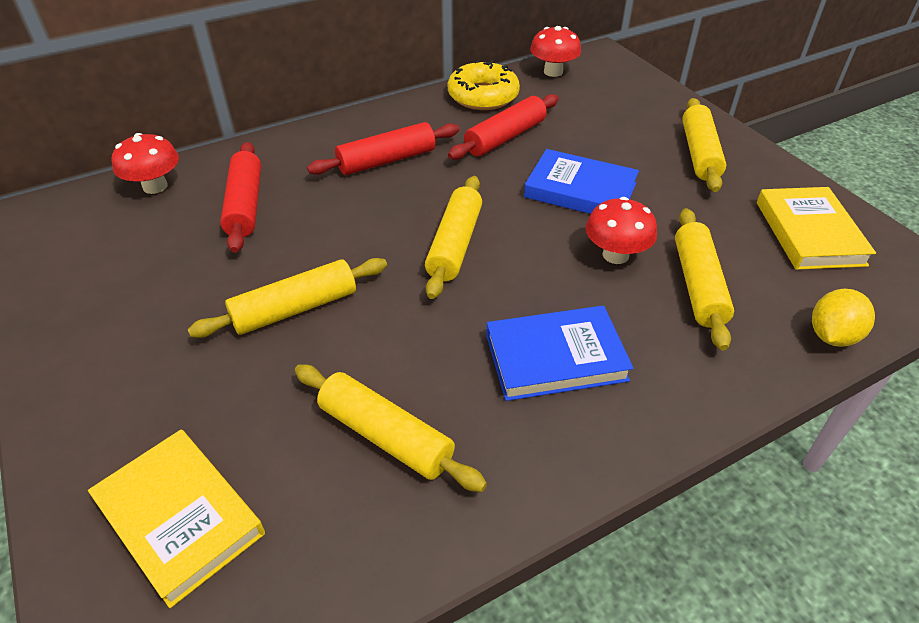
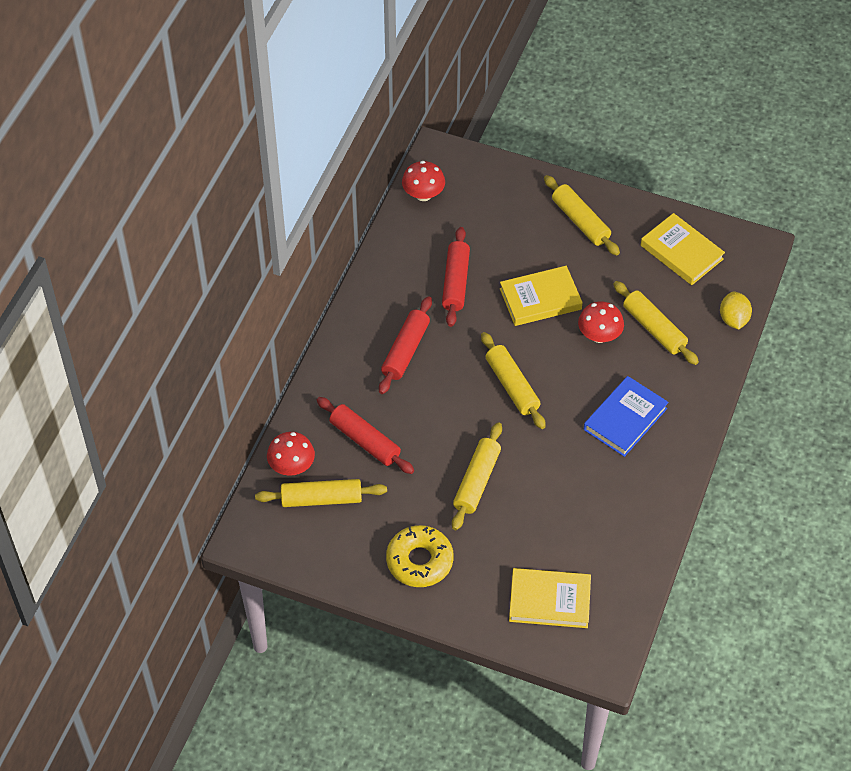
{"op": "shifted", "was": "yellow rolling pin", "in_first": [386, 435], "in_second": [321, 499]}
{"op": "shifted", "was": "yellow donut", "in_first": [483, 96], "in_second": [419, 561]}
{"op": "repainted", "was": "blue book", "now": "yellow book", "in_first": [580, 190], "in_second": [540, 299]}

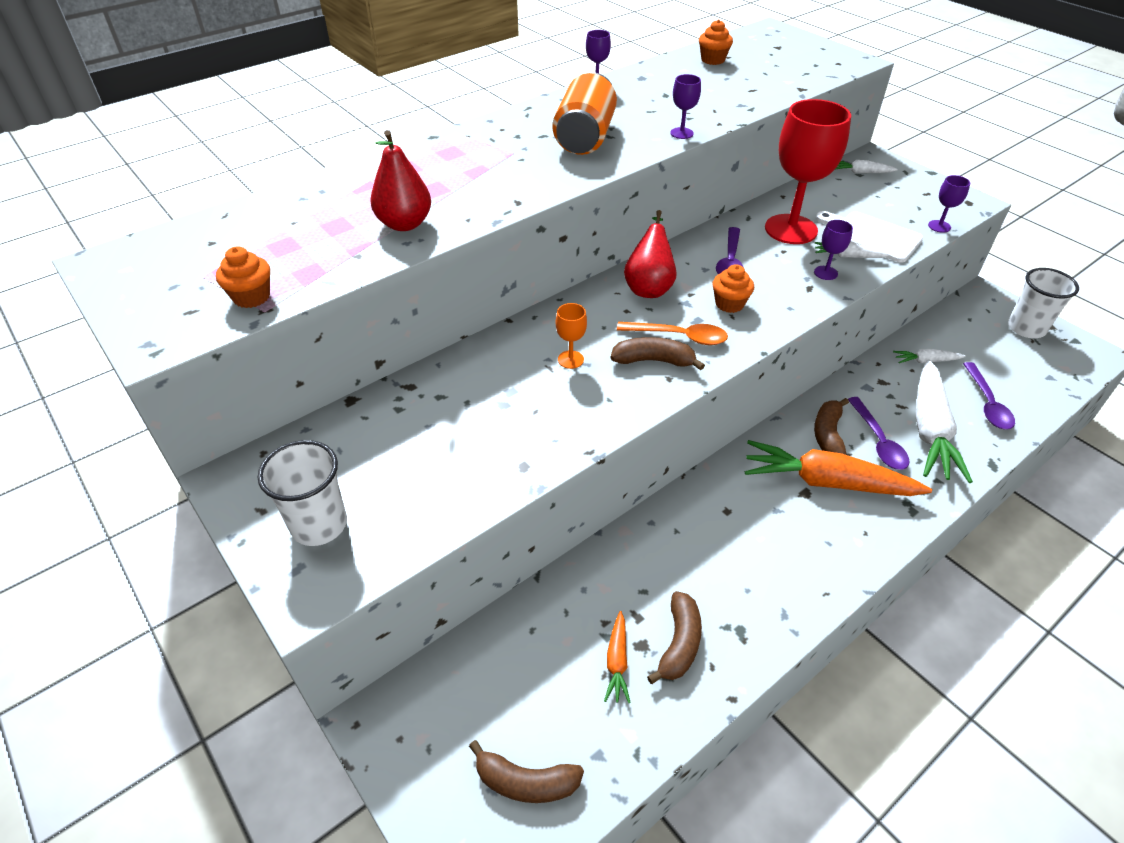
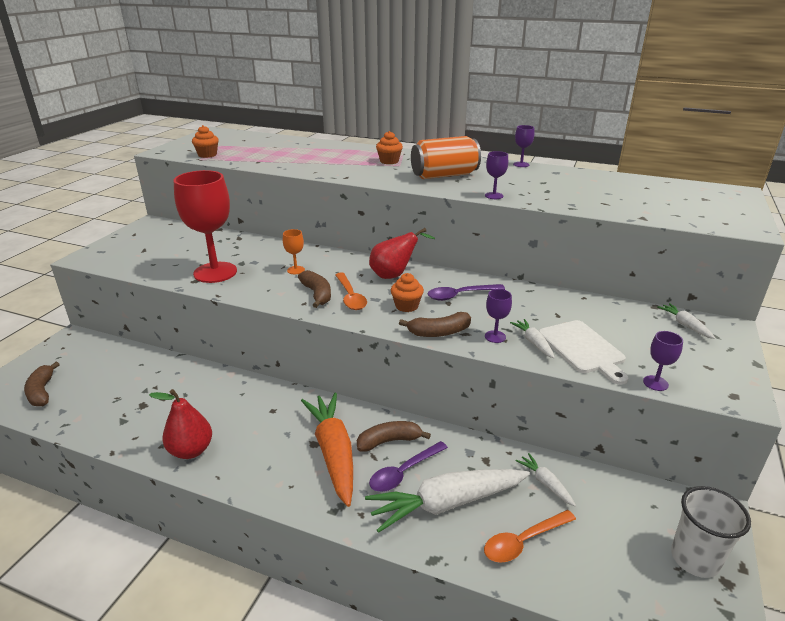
{"op": "gone", "was": "white cup", "in_first": [319, 525]}
{"op": "shifted", "was": "red pear", "in_first": [404, 224], "in_second": [191, 450]}
{"op": "gone", "was": "orange carrot", "in_first": [617, 661]}
{"op": "shifted", "was": "brown banana", "in_first": [679, 643], "in_second": [439, 332]}
{"op": "shifted", "was": "orange cupcake", "in_first": [713, 60], "in_second": [389, 161]}
{"op": "shifted", "was": "red goblet", "in_first": [791, 229], "in_second": [215, 272]}
{"op": "rotated", "was": "white cutting board", "in_first": [872, 236], "in_second": [583, 349], "clockwise": 150}
{"op": "repainted", "was": "purple spoon", "now": "orange spoon", "in_first": [987, 404], "in_second": [523, 542]}

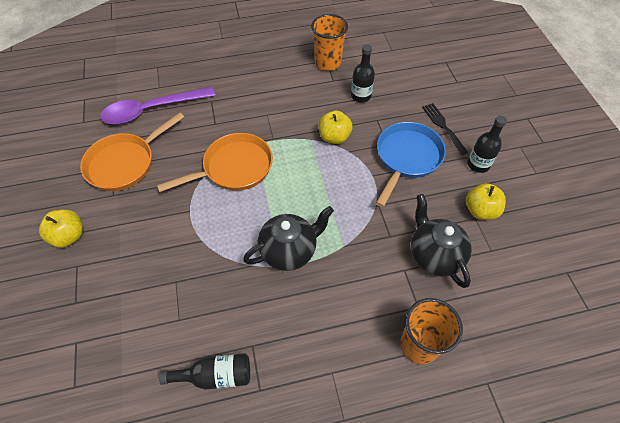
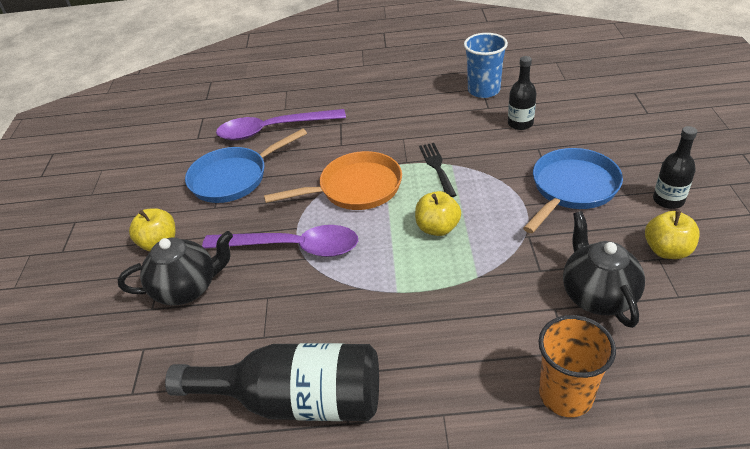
{"op": "repainted", "was": "orange pan", "now": "blue pan", "in_first": [125, 163], "in_second": [234, 178]}
{"op": "scaled", "was": "black bottle", "in_first": [215, 375], "in_second": [296, 400], "ratio": 1.89}
{"op": "shifted", "was": "black teapot", "in_first": [289, 251], "in_second": [187, 288]}
{"op": "repainted", "was": "orange cup", "now": "blue cup", "in_first": [328, 63], "in_second": [484, 90]}
{"op": "shifted", "was": "yellow apple", "in_first": [334, 137], "in_second": [437, 228]}
{"op": "shifted", "was": "black fork", "in_first": [443, 126], "in_second": [437, 167]}
{"op": "new", "now": "purple spoon", "in_second": [292, 247]}

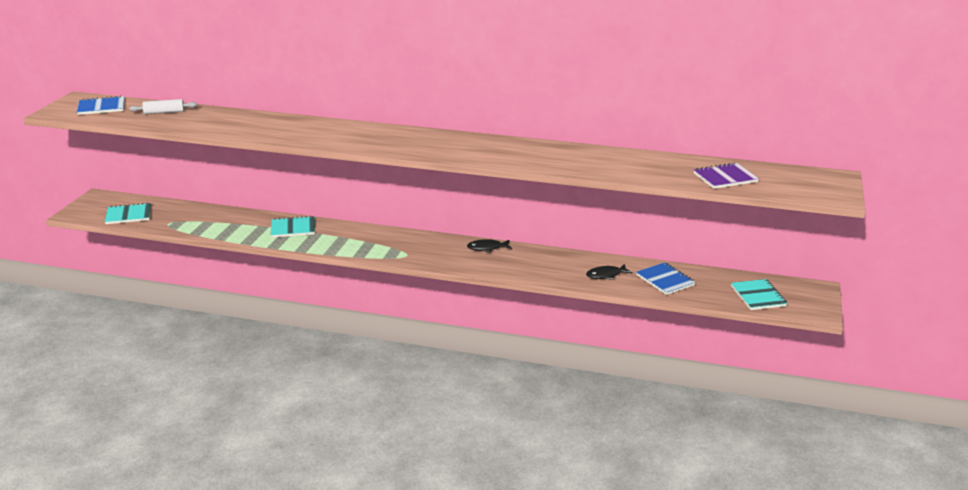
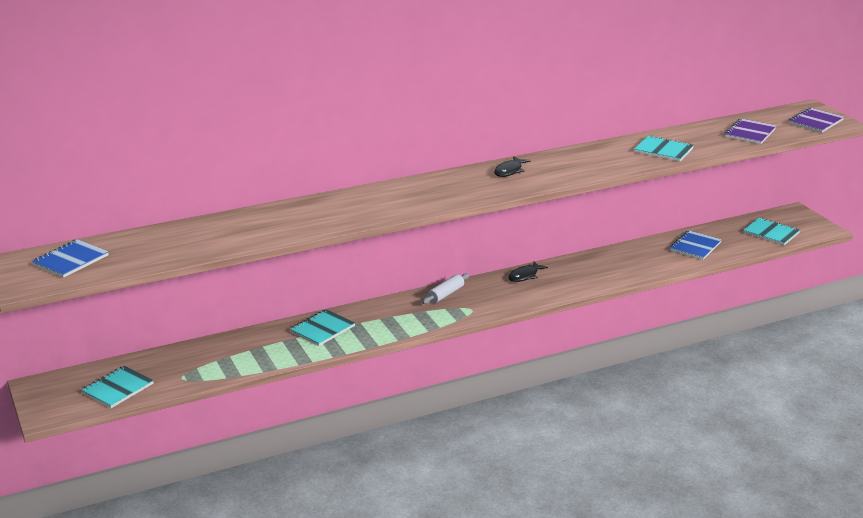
{"op": "shifted", "was": "white rolling pin", "in_first": [164, 112], "in_second": [445, 294]}
{"op": "shifted", "was": "black fish", "in_first": [606, 275], "in_second": [509, 171]}
{"op": "rotated", "was": "blue notebook", "in_first": [665, 280], "in_second": [695, 246], "clockwise": -75}
{"op": "new", "now": "turquoise notebook", "in_second": [663, 150]}
{"op": "new", "now": "purple notebook", "in_second": [815, 122]}

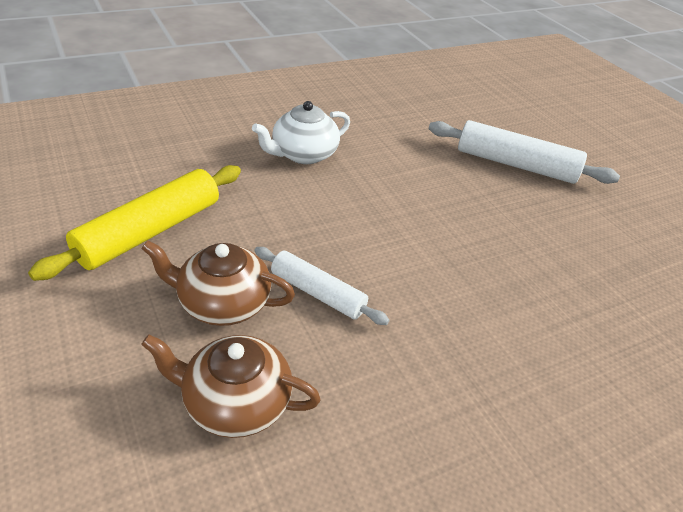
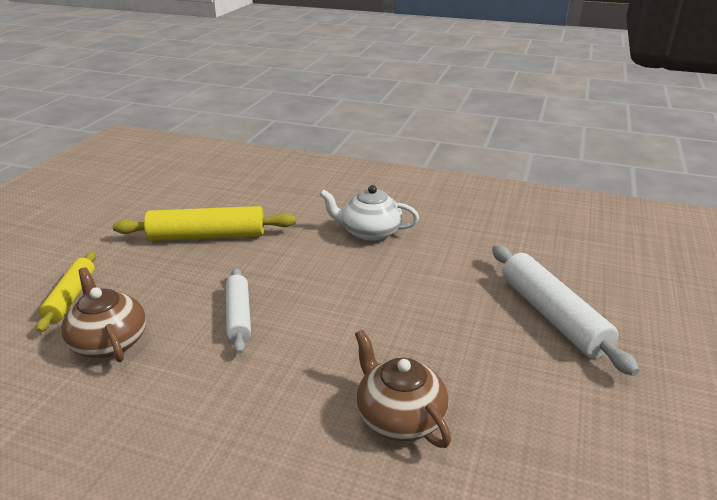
{"op": "shifted", "was": "brown teapot", "in_first": [222, 303], "in_second": [399, 417]}
{"op": "new", "now": "yellow rolling pin", "in_second": [71, 297]}

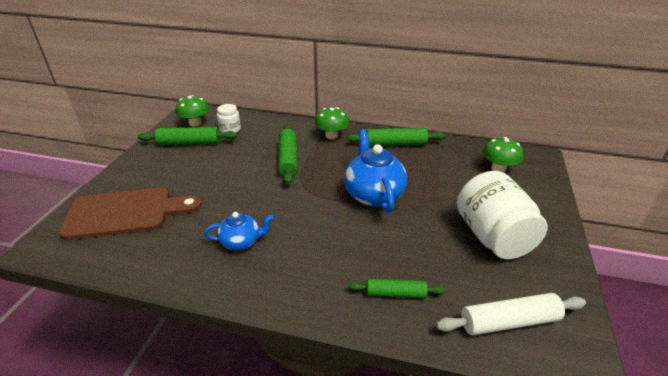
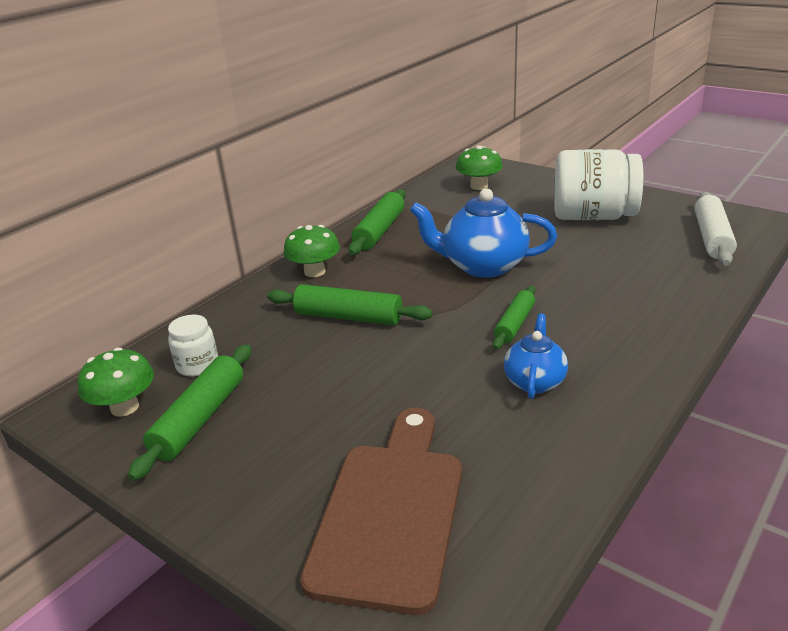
{"op": "shifted", "was": "green rolling pin", "in_first": [395, 293], "in_second": [514, 324]}

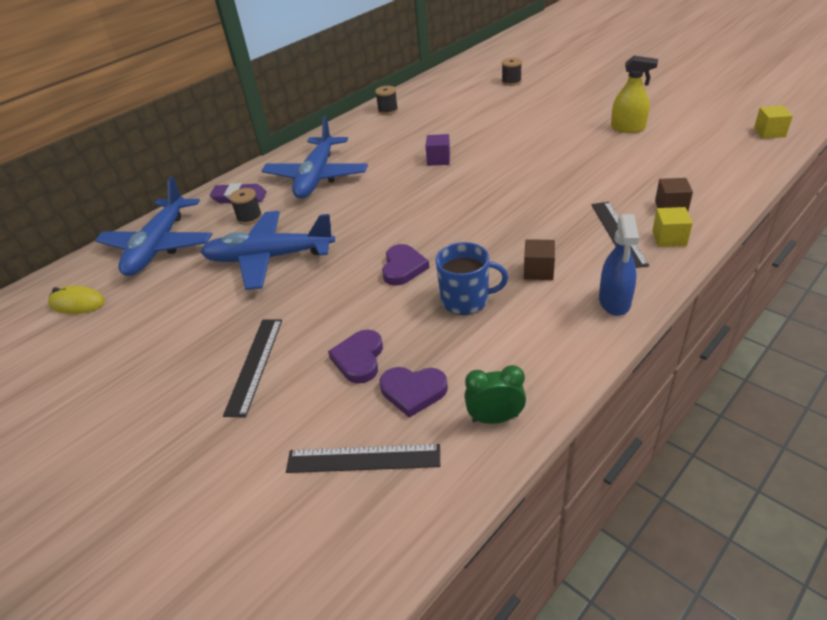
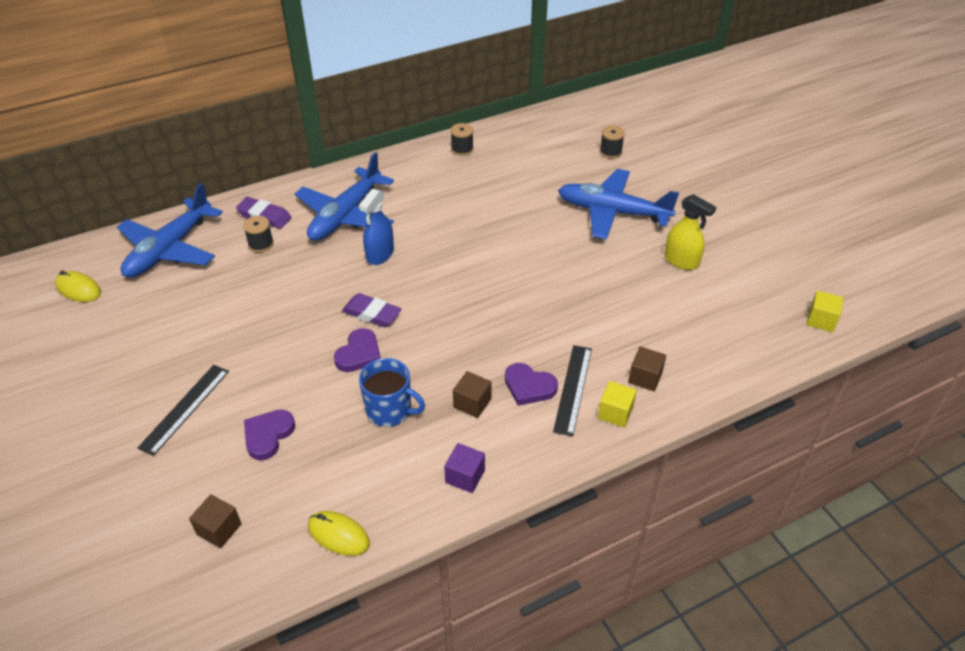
{"op": "shifted", "was": "blue plane", "in_first": [269, 258], "in_second": [612, 212]}
{"op": "swapped", "was": "black ruler", "now": "brown cube", "in_first": [363, 459], "in_second": [219, 529]}
{"op": "shifted", "was": "purple heart", "in_first": [413, 391], "in_second": [529, 386]}
{"op": "shifted", "was": "purple cube", "in_first": [438, 160], "in_second": [465, 476]}
{"op": "swapped", "was": "green clock", "now": "yellow mouse", "in_first": [495, 418], "in_second": [338, 535]}
{"op": "shifted", "was": "blue spray bottle", "in_first": [614, 302], "in_second": [380, 254]}
{"op": "new", "now": "purple eraser", "in_second": [372, 314]}

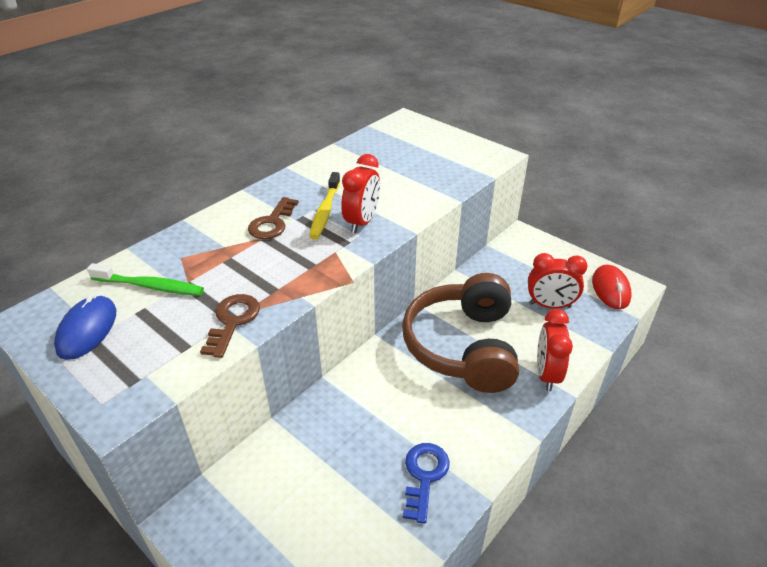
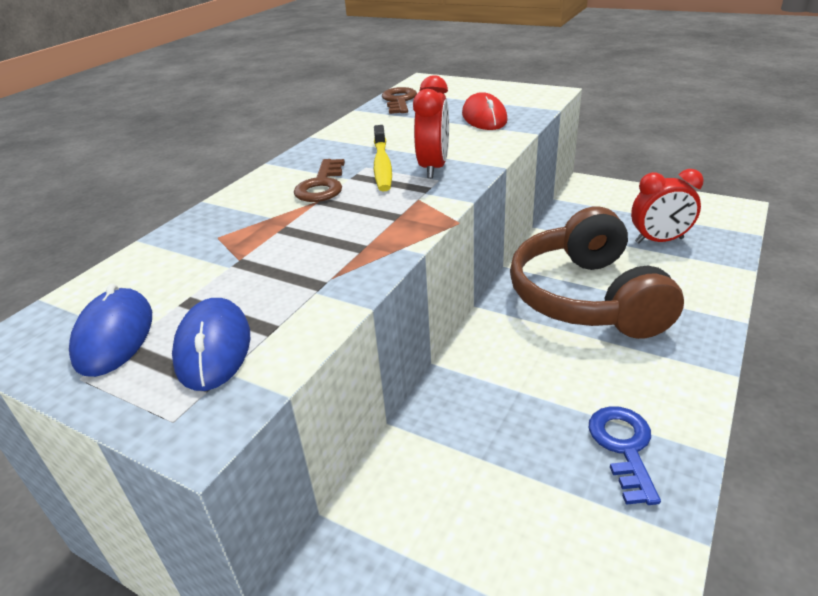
{"op": "gone", "was": "green toothbrush", "in_first": [150, 286]}
{"op": "shifted", "was": "brown key", "in_first": [232, 321], "in_second": [399, 100]}
{"op": "gone", "was": "red clock", "in_first": [546, 374]}
{"op": "shifted", "was": "red mouse", "in_first": [610, 289], "in_second": [484, 117]}
{"op": "new", "now": "blue mouse", "in_second": [213, 347]}

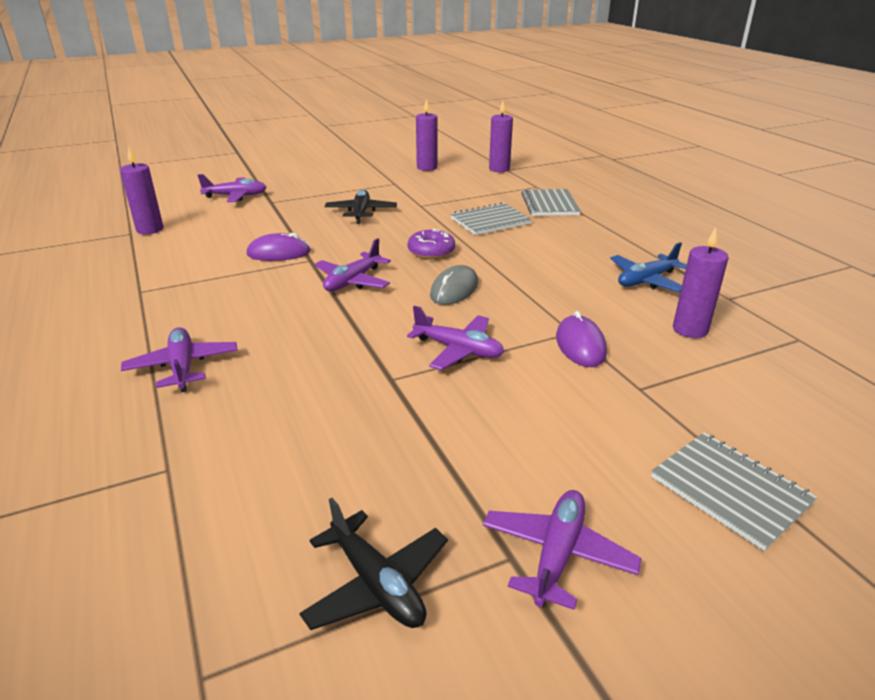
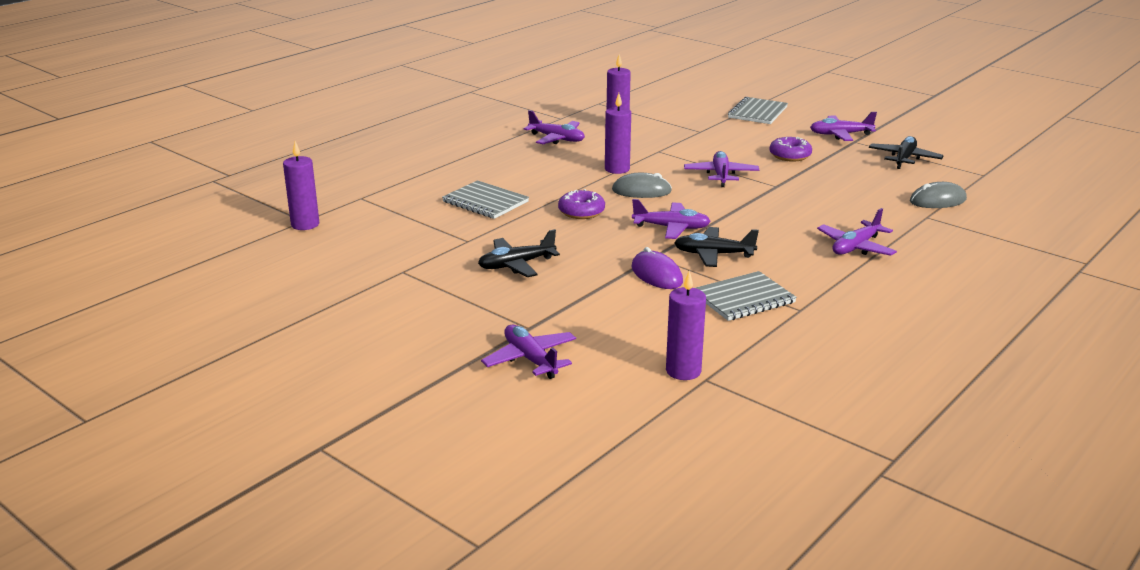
{"op": "shifted", "was": "purple candle", "in_first": [427, 167], "in_second": [617, 169]}
{"op": "shifted", "was": "grey notebook", "in_first": [550, 204], "in_second": [743, 298]}
{"op": "gone", "was": "purple mouse", "in_first": [580, 345]}
{"op": "repainted", "was": "blue plane", "now": "purple plane", "in_first": [646, 280], "in_second": [557, 139]}
{"op": "new", "now": "black plane", "in_second": [713, 254]}
{"op": "new", "now": "purple donut", "in_second": [790, 156]}
{"op": "new", "now": "grey mouse", "in_second": [937, 200]}

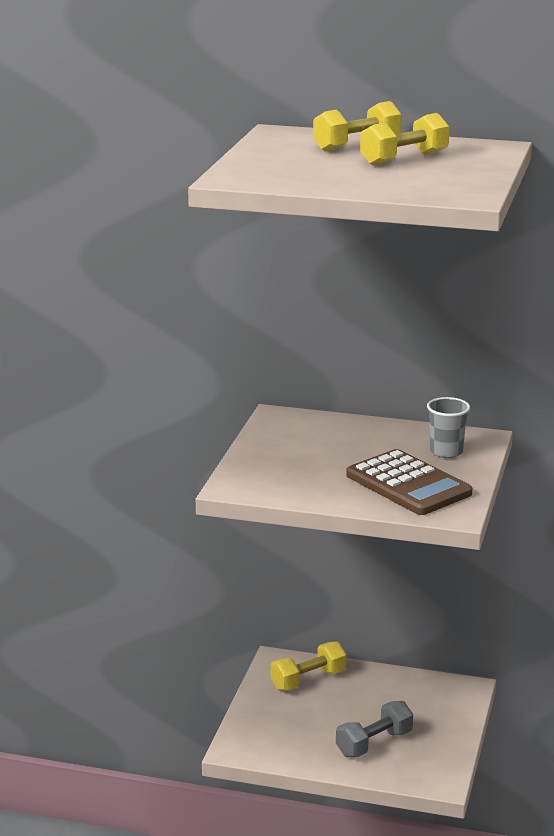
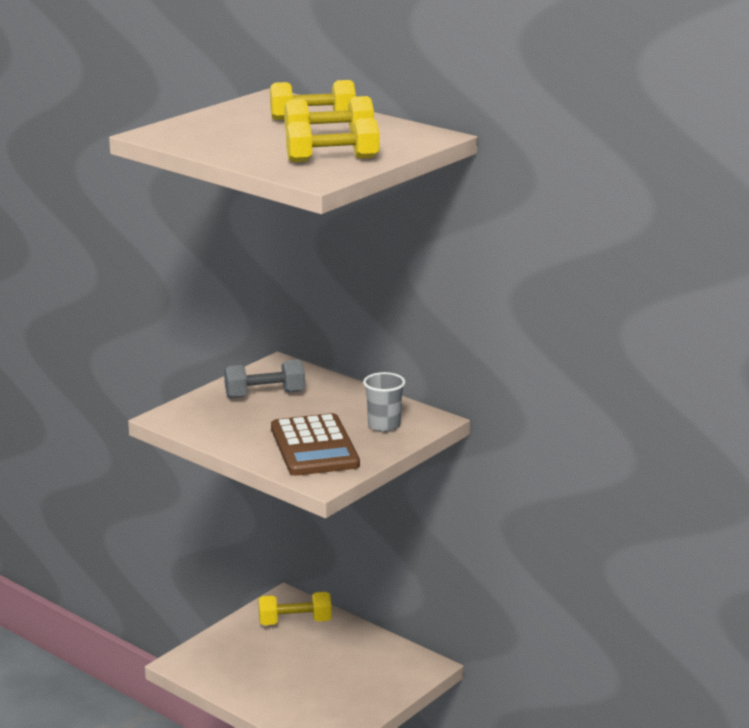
{"op": "shifted", "was": "grey dumbbell", "in_first": [374, 743], "in_second": [265, 394]}
{"op": "new", "now": "yellow dumbbell", "in_second": [332, 159]}

